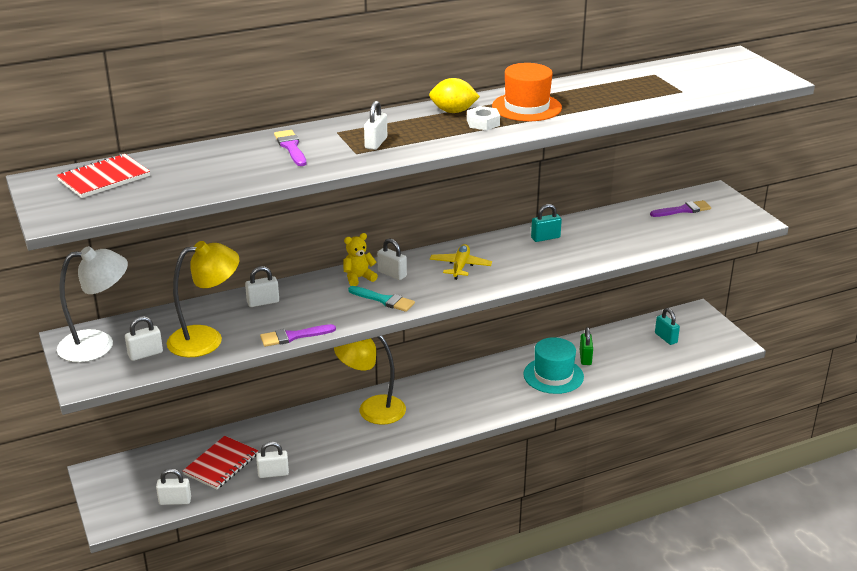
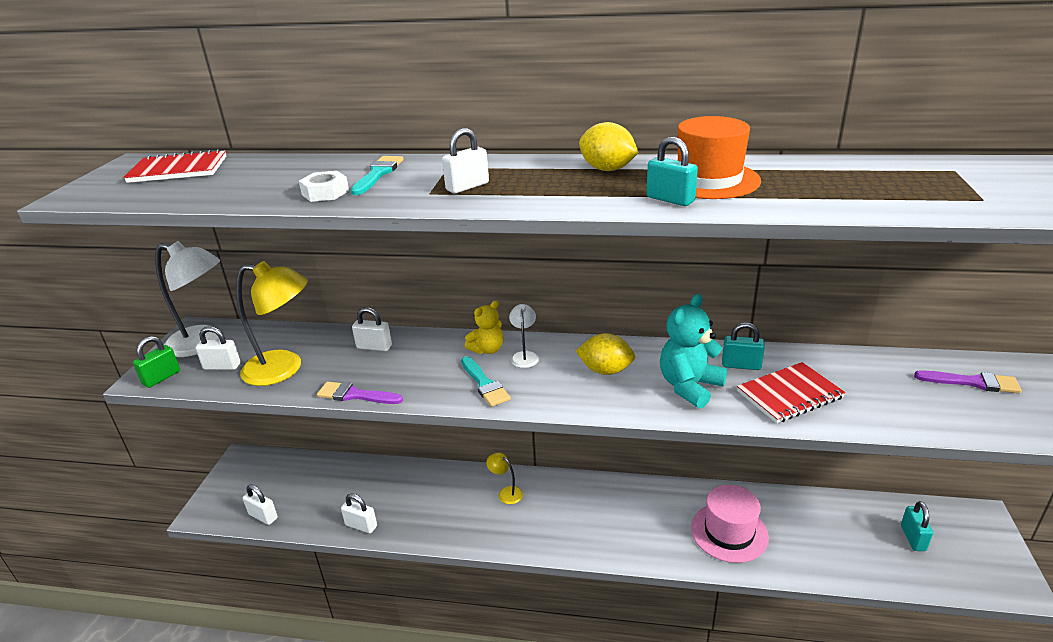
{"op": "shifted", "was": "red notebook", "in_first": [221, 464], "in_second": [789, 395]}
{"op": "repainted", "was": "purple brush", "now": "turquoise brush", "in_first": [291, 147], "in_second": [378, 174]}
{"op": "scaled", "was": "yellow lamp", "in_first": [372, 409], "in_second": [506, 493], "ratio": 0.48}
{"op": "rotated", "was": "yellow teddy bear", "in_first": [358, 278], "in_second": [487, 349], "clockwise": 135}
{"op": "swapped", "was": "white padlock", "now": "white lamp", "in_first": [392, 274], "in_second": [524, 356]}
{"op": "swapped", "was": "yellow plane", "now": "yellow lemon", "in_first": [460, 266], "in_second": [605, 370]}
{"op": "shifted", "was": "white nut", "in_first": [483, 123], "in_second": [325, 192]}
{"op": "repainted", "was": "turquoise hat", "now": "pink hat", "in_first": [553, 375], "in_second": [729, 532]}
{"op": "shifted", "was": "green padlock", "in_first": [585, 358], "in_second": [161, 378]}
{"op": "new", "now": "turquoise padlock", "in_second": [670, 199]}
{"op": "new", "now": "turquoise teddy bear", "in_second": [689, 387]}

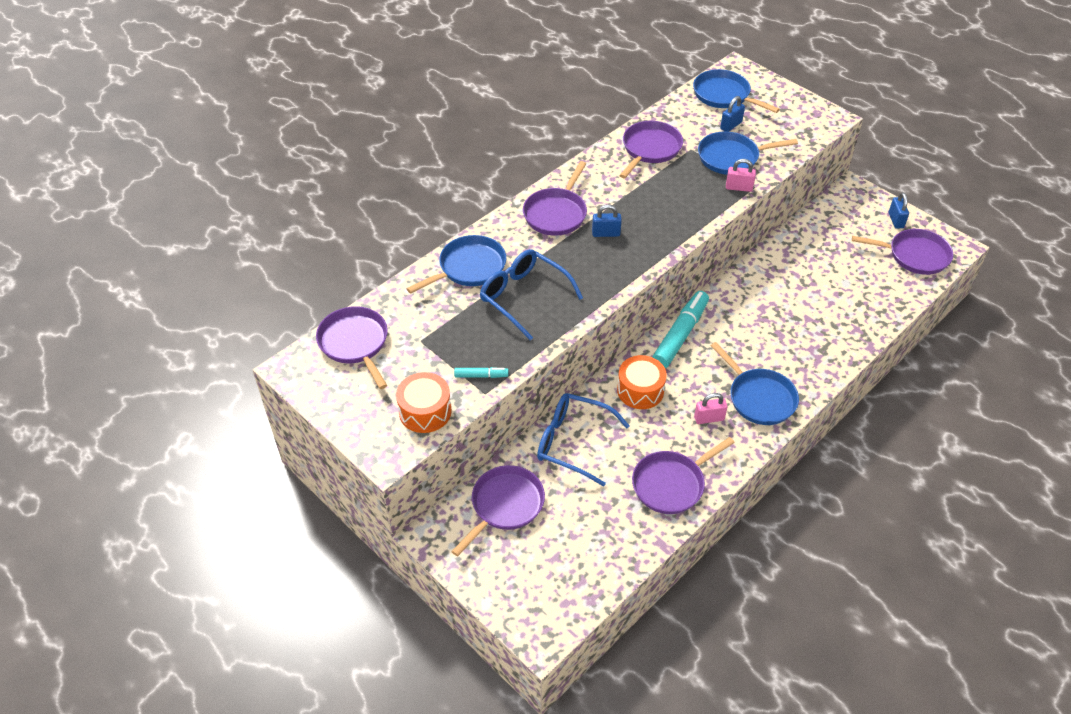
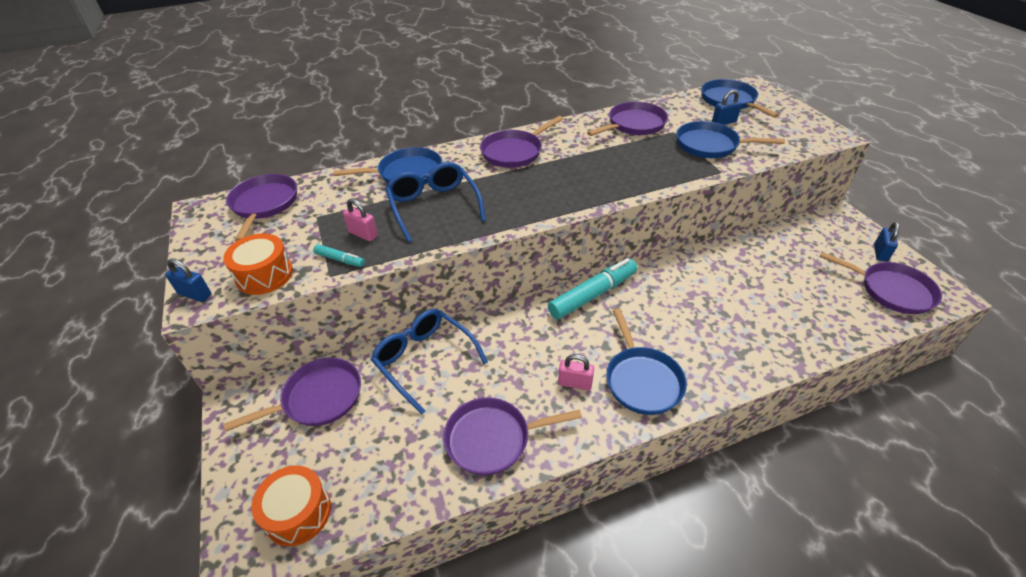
{"op": "shifted", "was": "blue padlock", "in_first": [606, 233], "in_second": [195, 294]}
{"op": "shifted", "was": "orange drum", "in_first": [640, 390], "in_second": [298, 513]}
{"op": "shifted", "was": "pink padlock", "in_first": [739, 187], "in_second": [363, 234]}

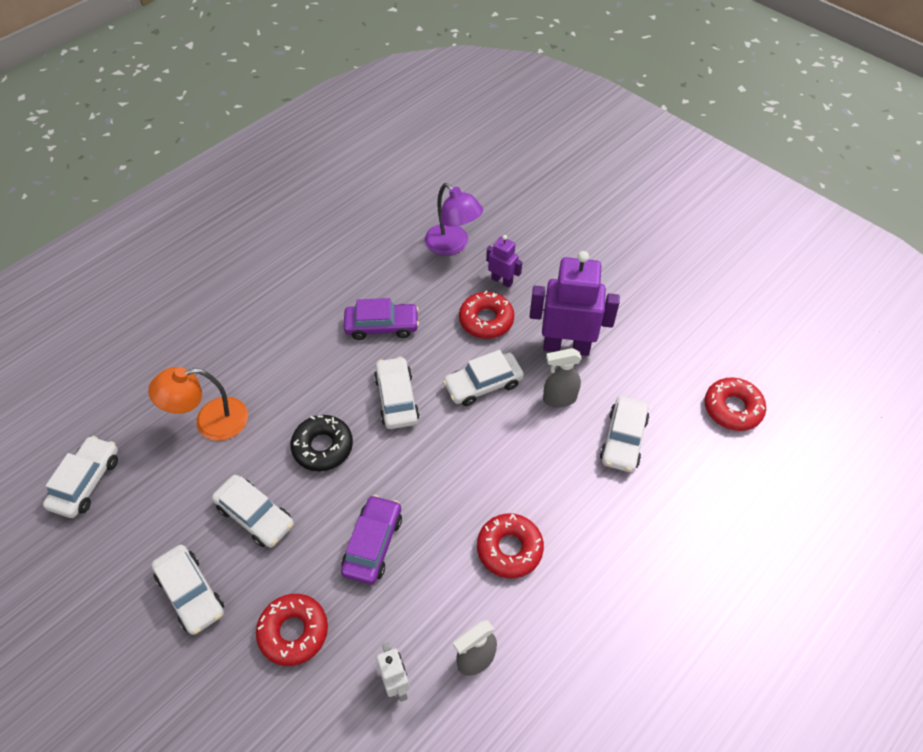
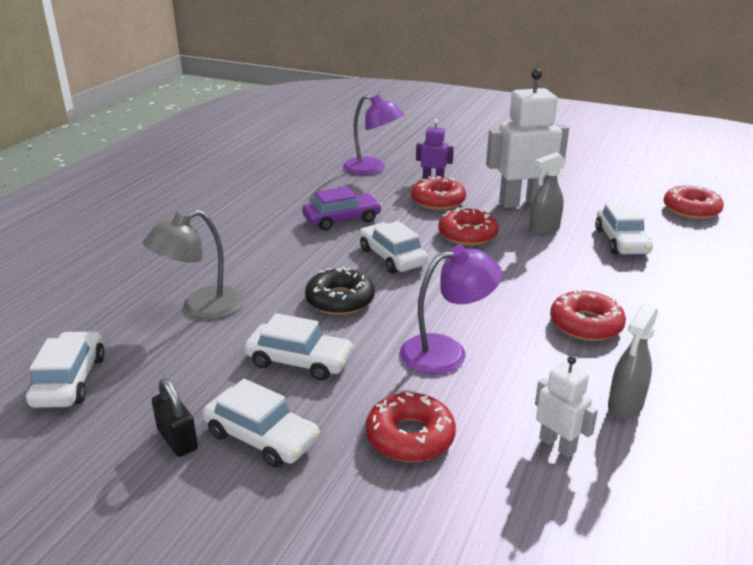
{"op": "repainted", "was": "orange lamp", "now": "grey lamp", "in_first": [210, 421], "in_second": [201, 307]}
{"op": "swapped", "was": "purple car", "now": "purple lamp", "in_first": [373, 544], "in_second": [446, 352]}
{"op": "swapped", "was": "white car", "now": "red donut", "in_first": [483, 384], "in_second": [467, 234]}
{"op": "repainted", "was": "purple robot", "now": "white robot", "in_first": [566, 346], "in_second": [522, 203]}
{"op": "new", "now": "black padlock", "in_second": [177, 439]}

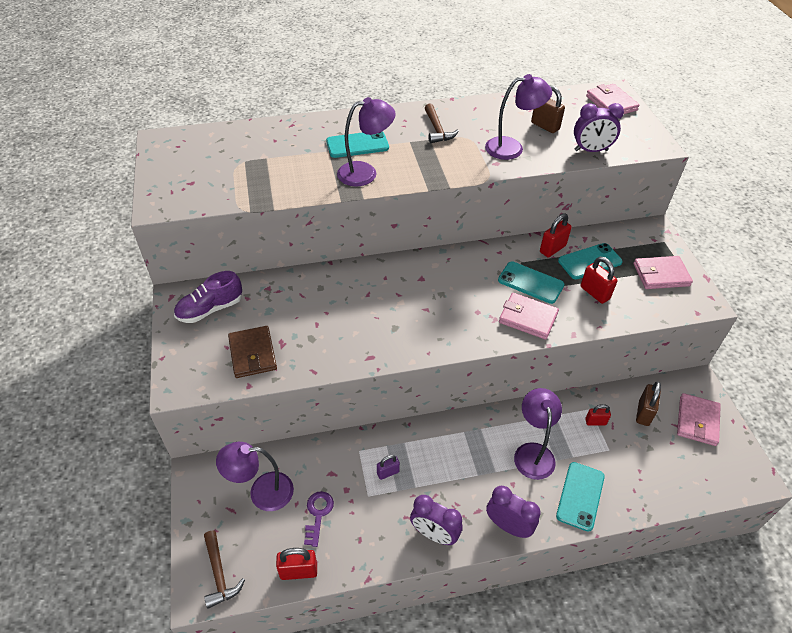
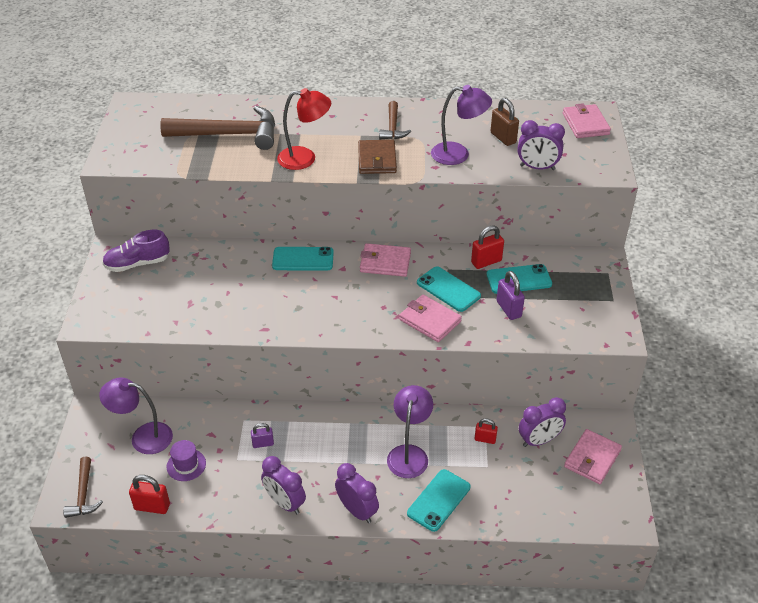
{"op": "shifted", "was": "brown wallet", "in_first": [252, 354], "in_second": [377, 159]}
{"op": "swapped", "was": "purple key", "now": "purple hat", "in_first": [318, 514], "in_second": [186, 465]}
{"op": "shifted", "was": "turquoise phone", "in_first": [357, 145], "in_second": [303, 259]}
{"op": "repainted", "was": "purple lamp", "now": "red lamp", "in_first": [365, 173], "in_second": [305, 158]}
{"op": "repainted", "was": "red padlock", "now": "purple padlock", "in_first": [594, 293], "in_second": [508, 309]}
{"op": "shifted", "was": "pink wallet", "in_first": [661, 275], "in_second": [385, 262]}
{"op": "swapped", "was": "brown padlock", "now": "purple clock", "in_first": [643, 413], "in_second": [539, 440]}
{"op": "new", "now": "brown hammer", "in_second": [229, 134]}

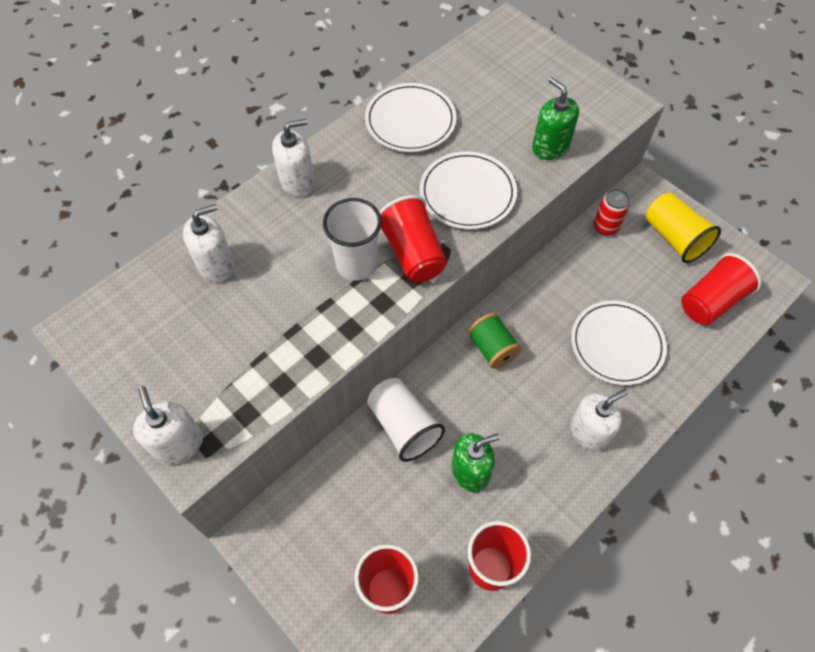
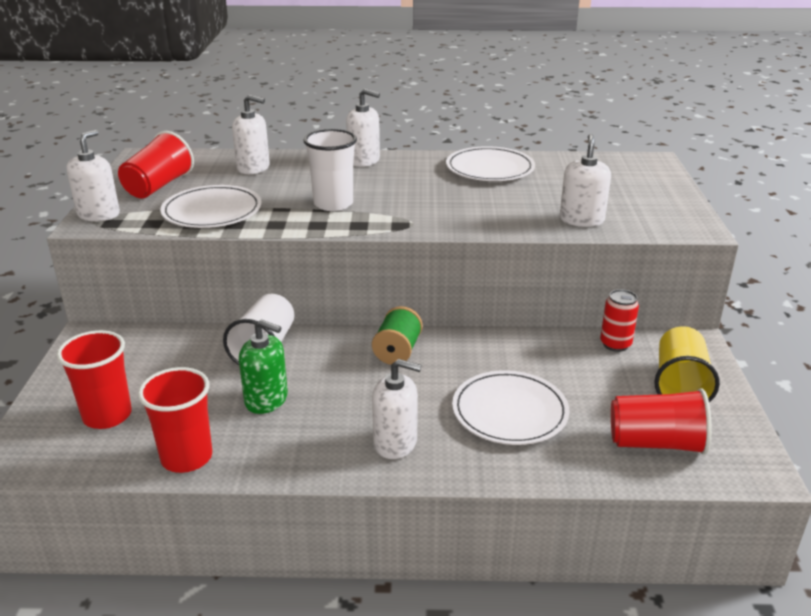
{"op": "shifted", "was": "red cup", "in_first": [413, 253], "in_second": [158, 186]}
{"op": "shifted", "was": "white plate", "in_first": [467, 193], "in_second": [212, 211]}
{"op": "repainted", "was": "green soap dispenser", "now": "white soap dispenser", "in_first": [550, 147], "in_second": [581, 220]}

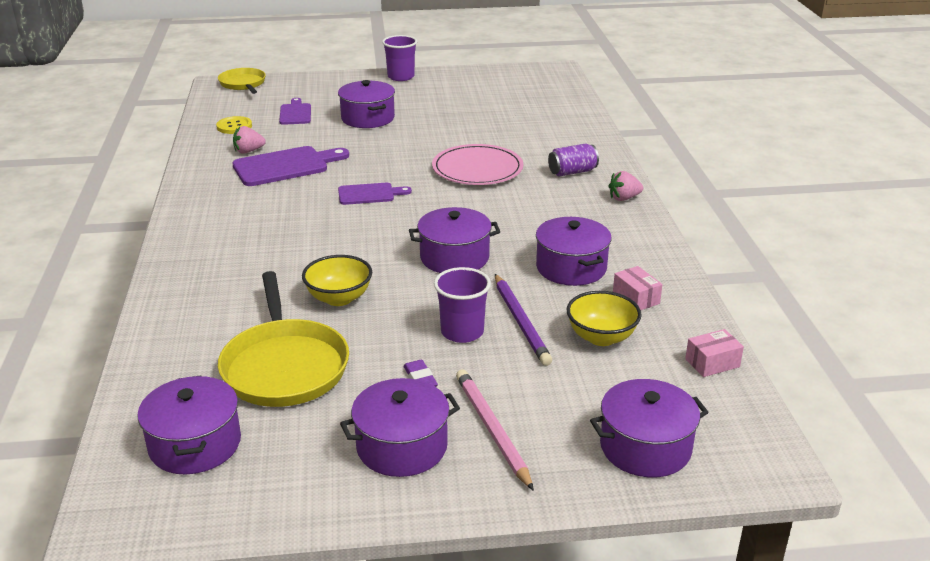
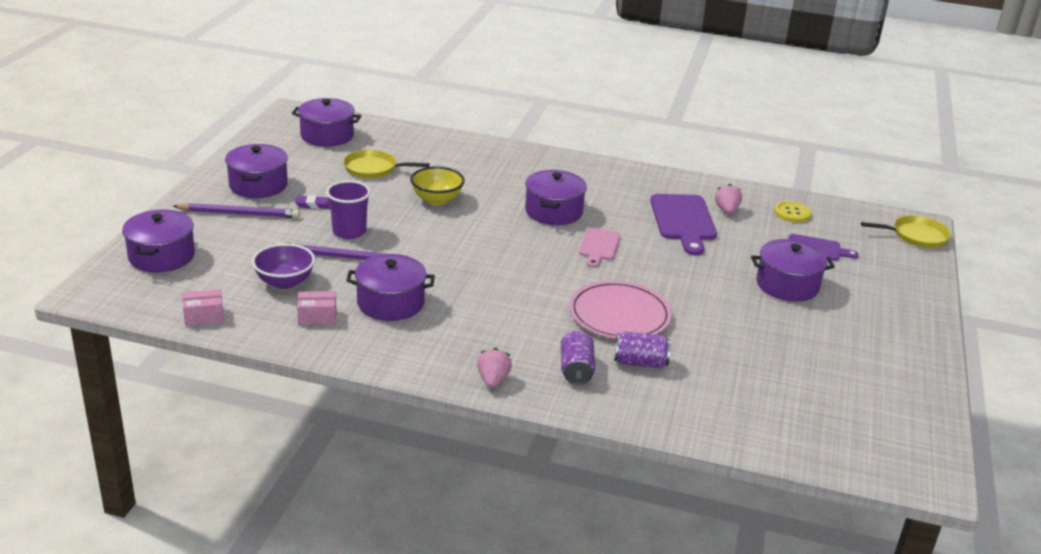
{"op": "scaled", "was": "yellow pan", "in_first": [285, 366], "in_second": [373, 168], "ratio": 0.61}
{"op": "repainted", "was": "purple cutting board", "now": "pink cutting board", "in_first": [369, 194], "in_second": [598, 246]}
{"op": "gone", "was": "purple cup", "in_first": [401, 77]}
{"op": "shifted", "was": "purple pot", "in_first": [454, 257], "in_second": [553, 211]}
{"op": "repainted", "was": "pink pencil", "now": "purple pencil", "in_first": [492, 430], "in_second": [239, 214]}
{"op": "repainted", "was": "yellow bowl", "now": "purple bowl", "in_first": [601, 337], "in_second": [285, 282]}
{"op": "rotated", "was": "pink box", "in_first": [712, 363], "in_second": [204, 316], "clockwise": 75}
{"op": "new", "now": "purple can", "in_second": [640, 363]}

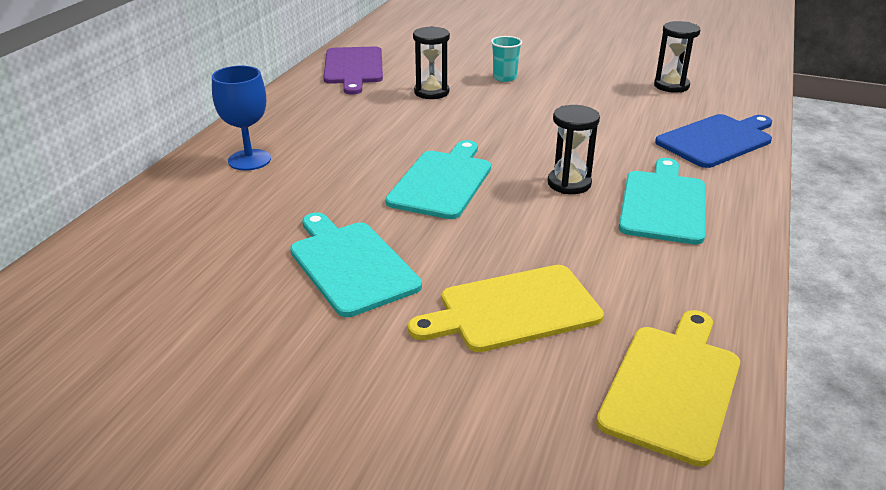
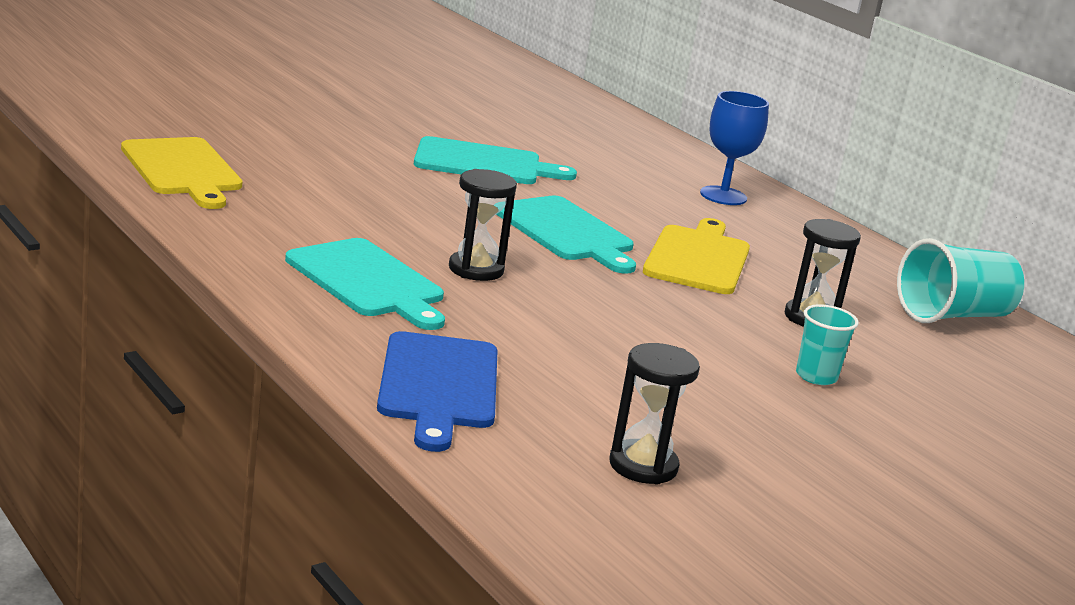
{"op": "swapped", "was": "purple cutting board", "now": "turquoise cup", "in_first": [353, 68], "in_second": [952, 315]}
{"op": "shifted", "was": "yellow cutting board", "in_first": [513, 309], "in_second": [698, 258]}

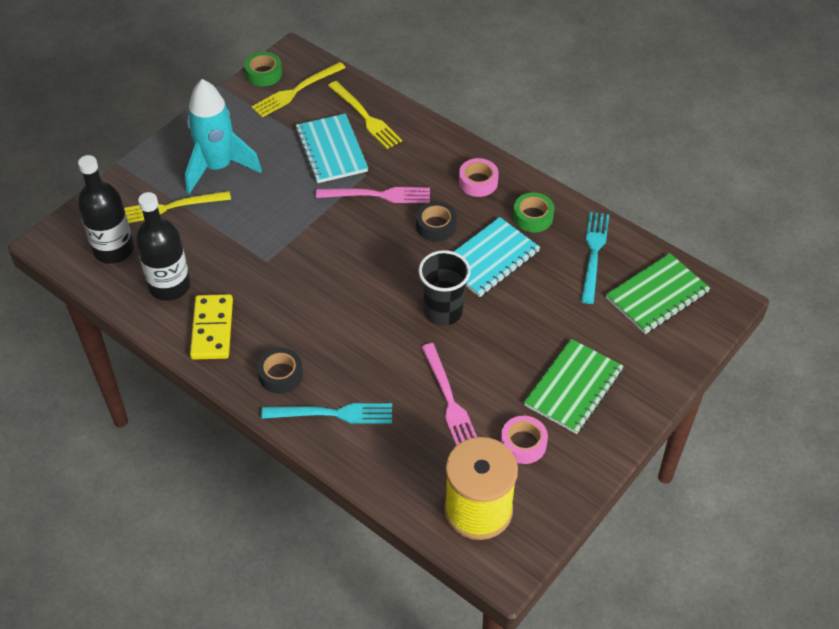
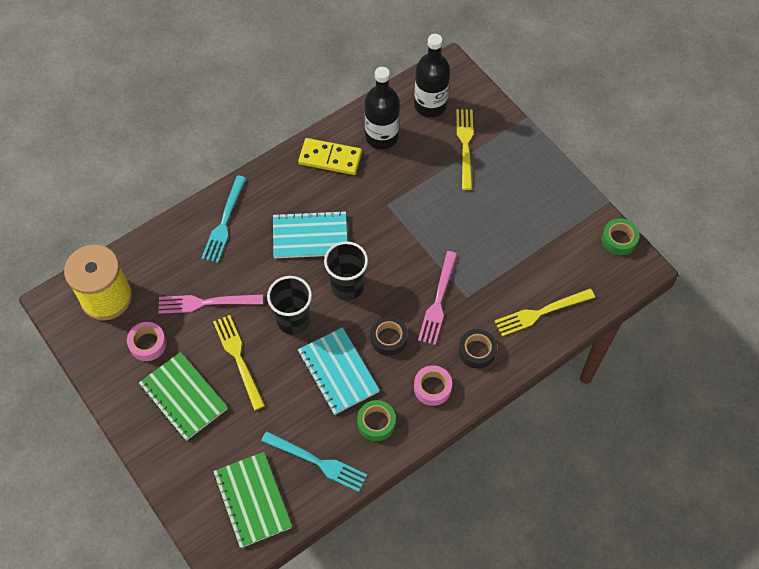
{"op": "gone", "was": "turquoise rocket", "in_first": [218, 167]}
{"op": "shifted", "was": "yellow fork", "in_first": [296, 91], "in_second": [238, 358]}
{"op": "shifted", "was": "black tape", "in_first": [281, 375], "in_second": [477, 351]}
{"op": "shifted", "was": "turquoise notebook", "in_first": [331, 150], "in_second": [310, 236]}
{"op": "new", "now": "black cup", "in_second": [347, 286]}

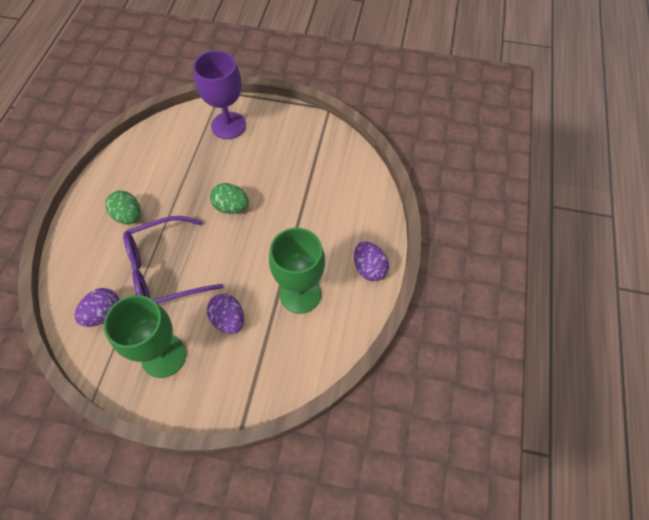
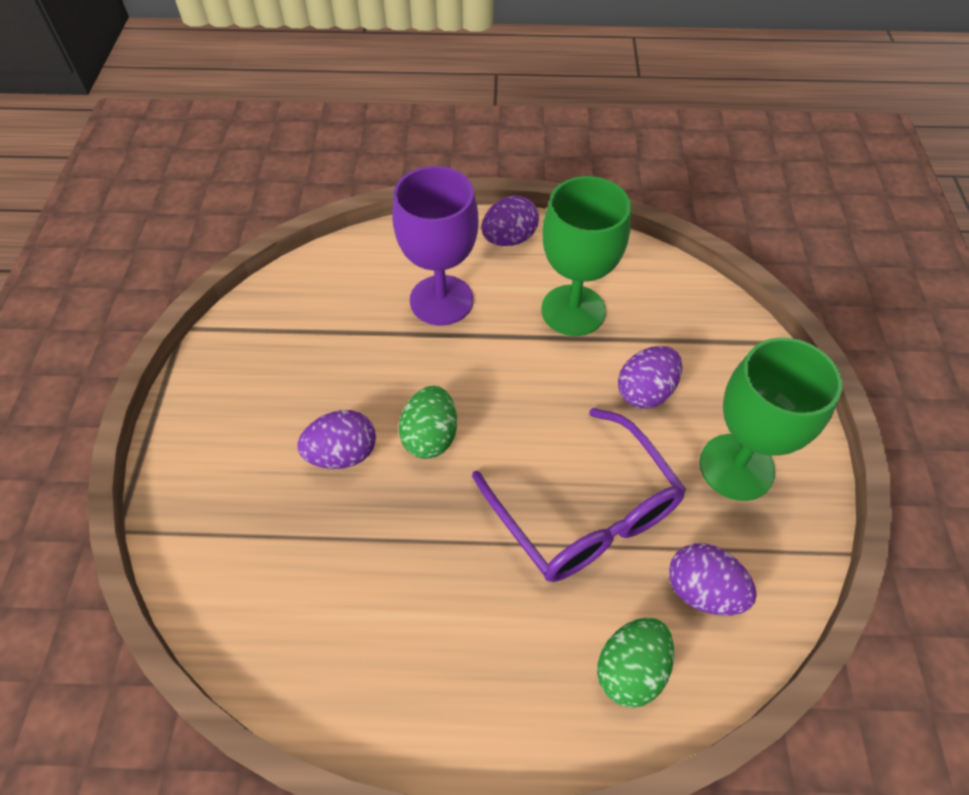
{"op": "shifted", "was": "green egg", "in_first": [128, 216], "in_second": [630, 669]}
{"op": "shifted", "was": "purple goblet", "in_first": [228, 125], "in_second": [441, 300]}
{"op": "new", "now": "purple egg", "in_second": [342, 454]}

